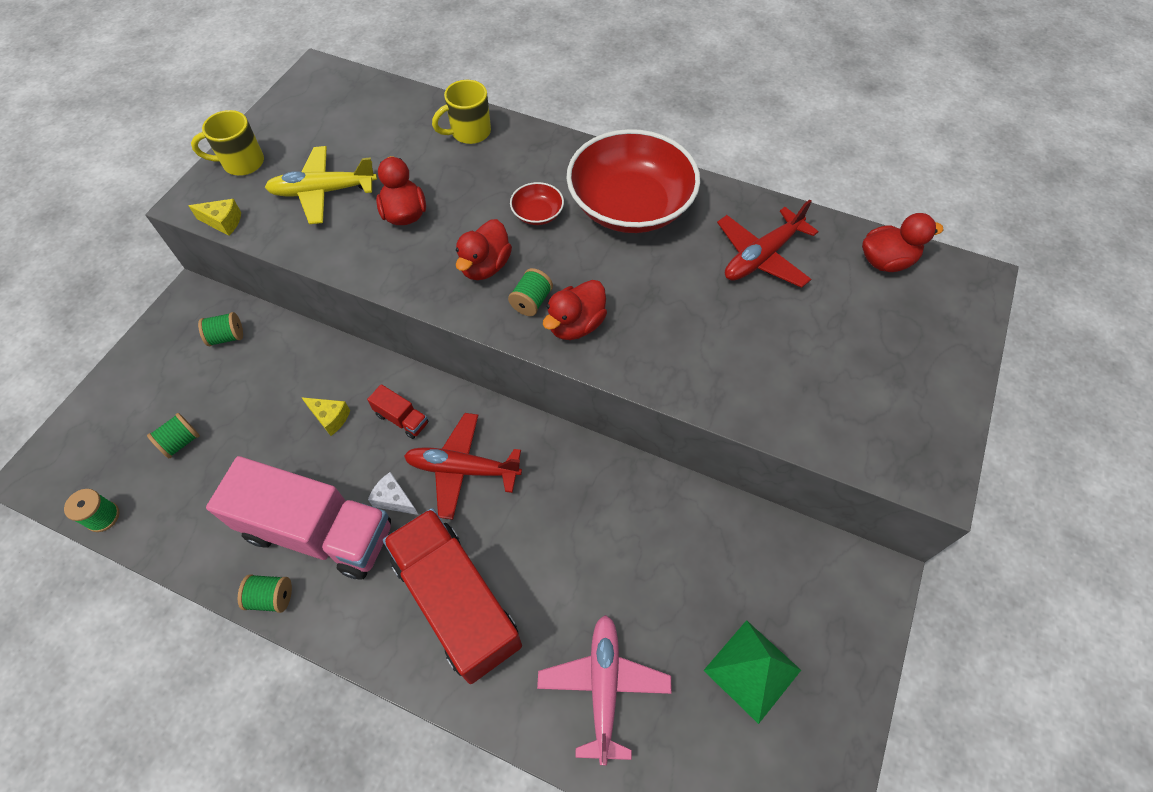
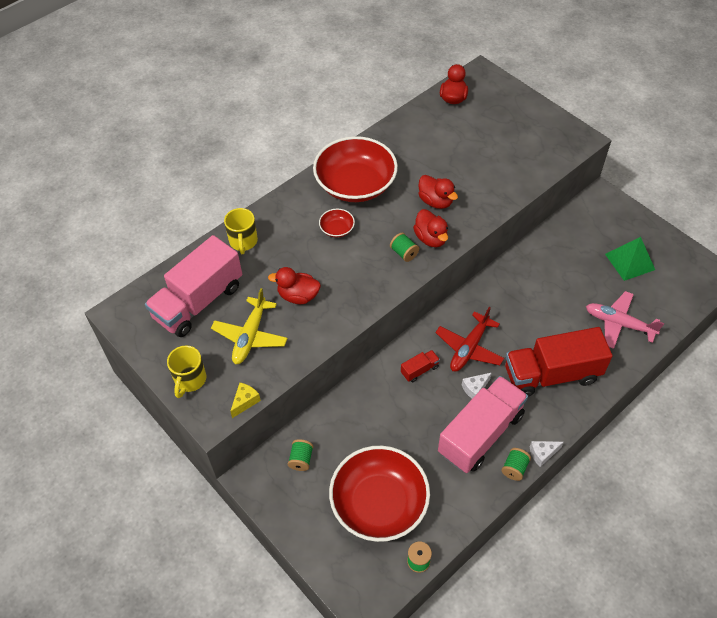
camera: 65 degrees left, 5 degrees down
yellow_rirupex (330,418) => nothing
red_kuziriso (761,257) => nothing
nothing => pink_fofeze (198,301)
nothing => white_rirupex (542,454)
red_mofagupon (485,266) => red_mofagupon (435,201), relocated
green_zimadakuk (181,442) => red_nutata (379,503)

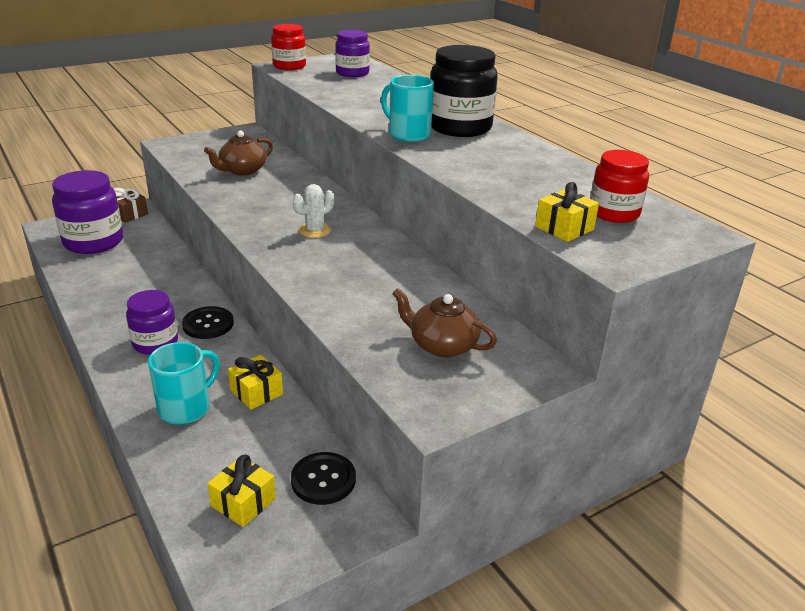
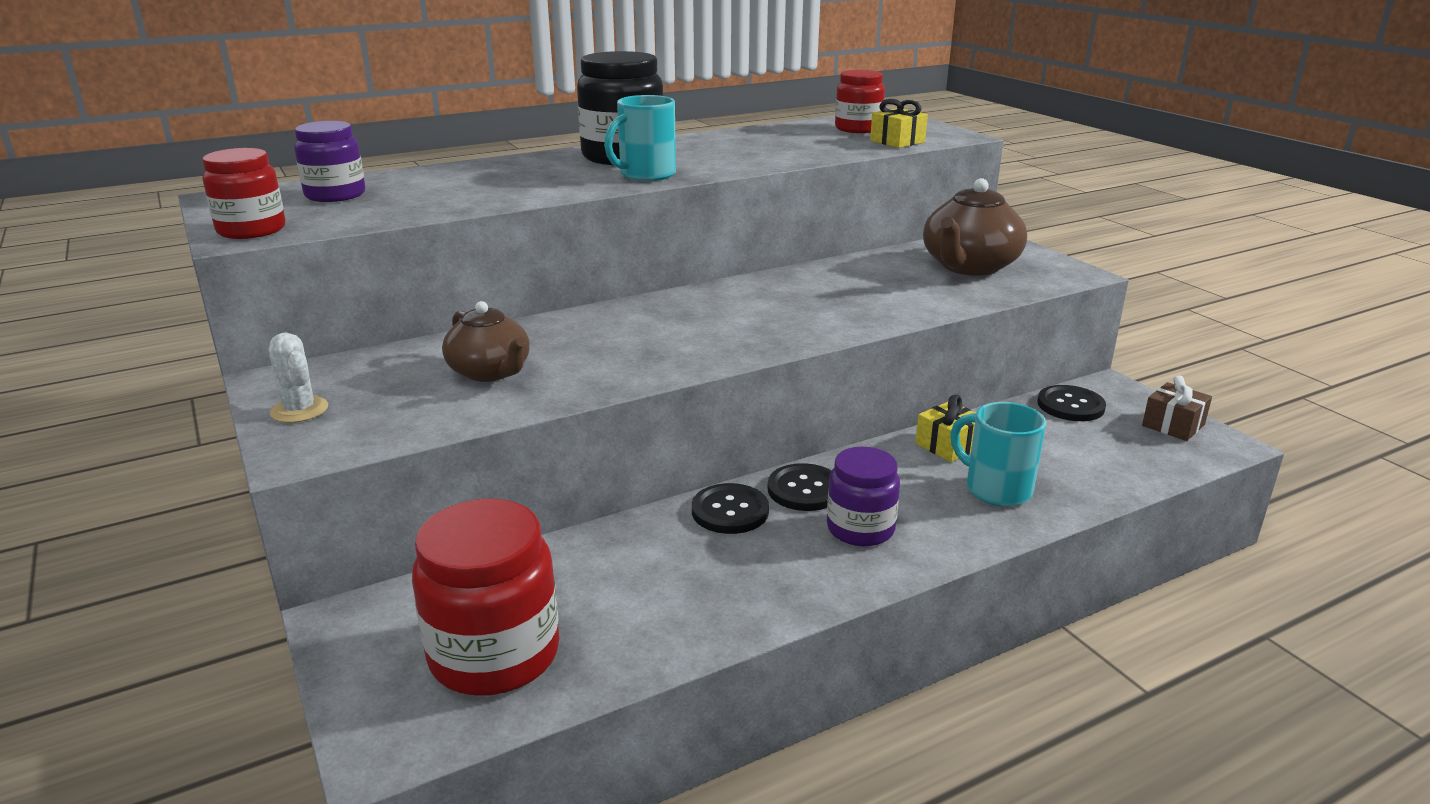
camera: 85 degrees left, 5 degrees down
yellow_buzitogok (243,502) => nothing
nothing => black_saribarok (730,511)
brown_buzitogok (129,214) => brown_buzitogok (1173,425), relocated
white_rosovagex (315,230) => white_rosovagex (299,410), relocated
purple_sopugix (93,242) => red_sopugix (494,655)
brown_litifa (442,345) => brown_litifa (969,266), x1.50

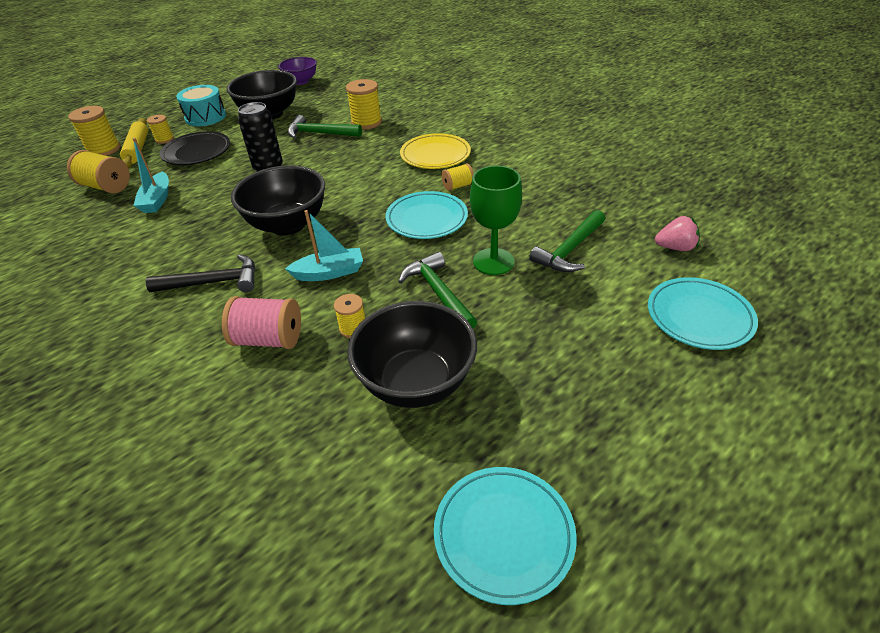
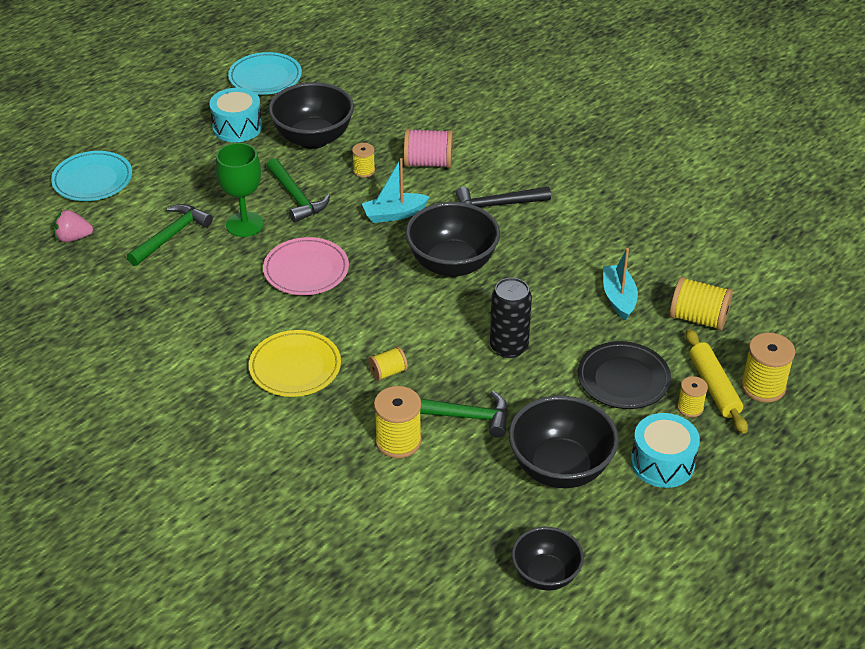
camera: 175 degrees right, 0 degrees up
nothing => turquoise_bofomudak (237,127)
yellow_zimadakuk (458,186) => yellow_zimadakuk (388,372), relocated
purple_nutata (301,81) => black_nutata (545,575)
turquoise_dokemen (427,219) => pink_dokemen (306,270)

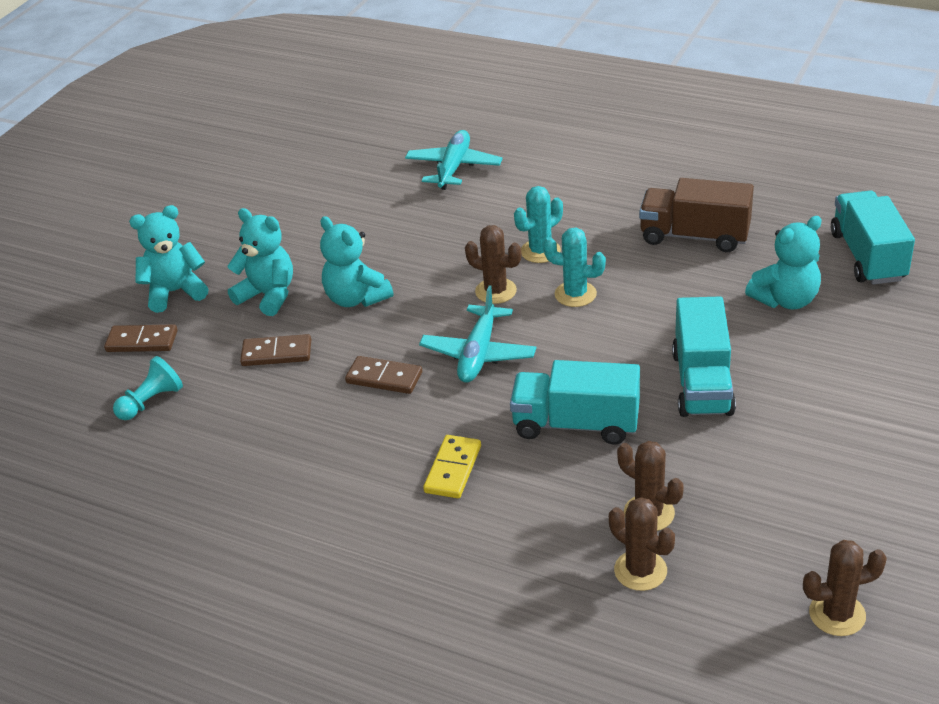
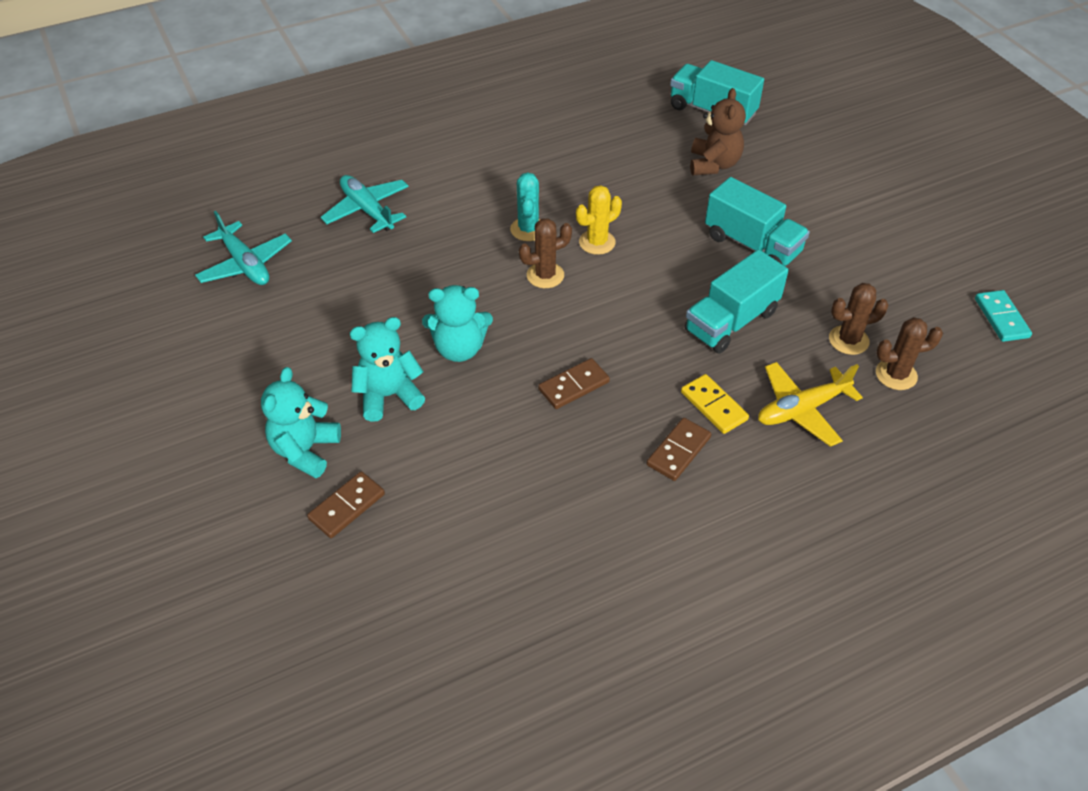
camera: 55 degrees left, 10 degrees up
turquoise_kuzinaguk (151,401) => nothing
brown_fofeze (694,236) => nothing
nothing => yellow_kuziriso (802,409)
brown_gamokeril (276,353) => brown_gamokeril (678,451), relocated
turquoise_kuziriso (478,354) => turquoise_kuziriso (245,264), relocated
brown_rosovagex (837,614) => turquoise_gamokeril (1001,318)
turquoise_rosovagex (575,294) => yellow_rosovagex (597,242)
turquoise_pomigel (786,300) => brown_pomigel (713,164)

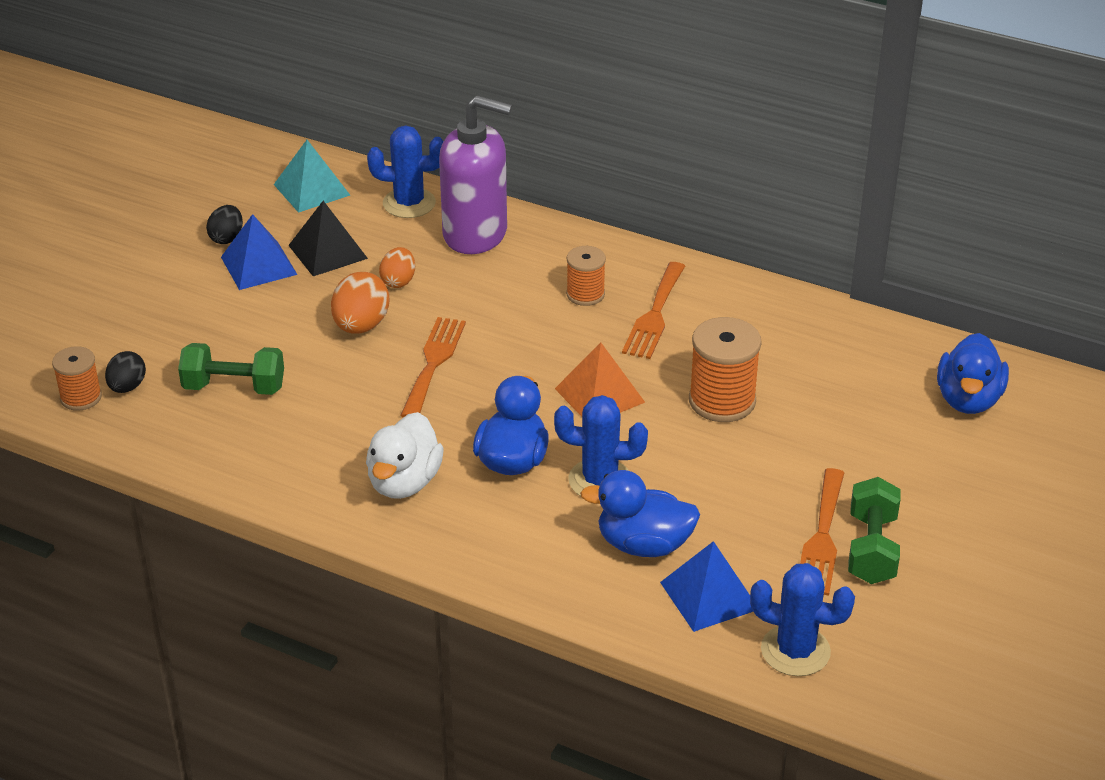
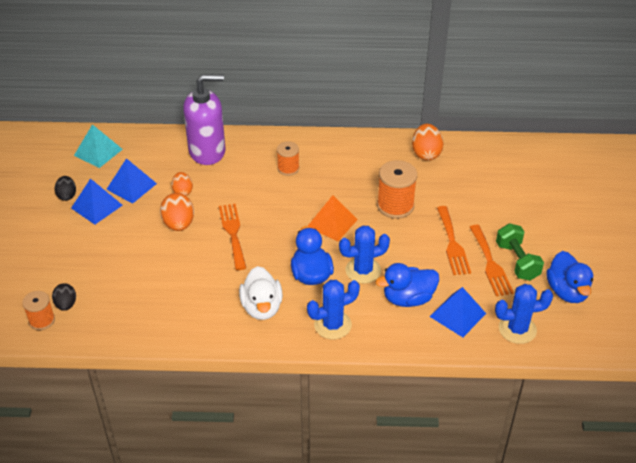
camera: 25 degrees left, 5 degrees up
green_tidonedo (234,387) => nothing
nothing => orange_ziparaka (426,153)
blue_rosovagex (409,203) => blue_rosovagex (332,325), relocated
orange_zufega (654,315) => orange_zufega (452,244), relocated
blue_mofagupon (968,400) => blue_mofagupon (567,291), relocated
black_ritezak (327,252) => blue_ritezak (131,186)

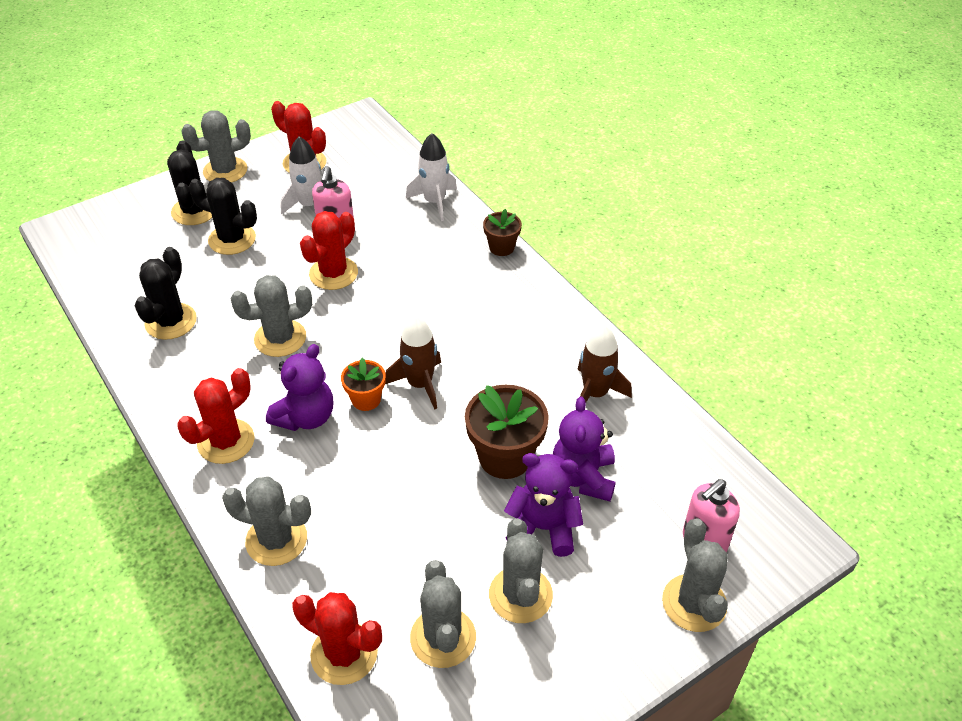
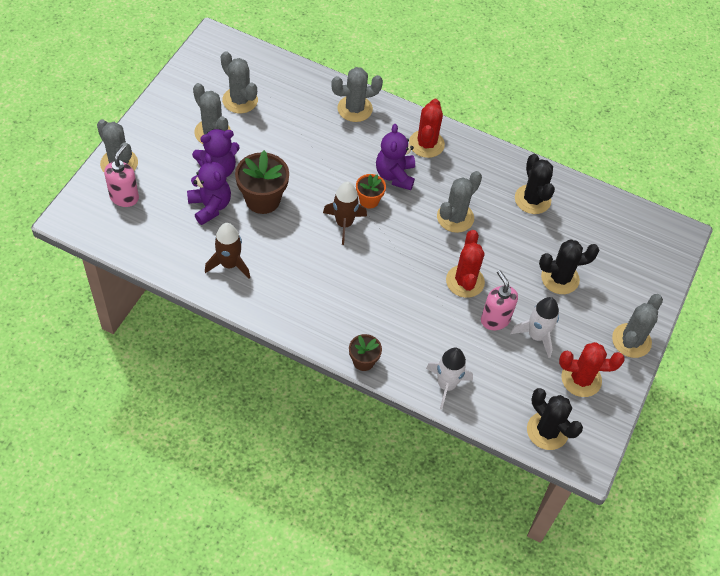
camera: 145 degrees right, 10 degrees up
red_rosovagex (344,654) => nothing
black_rosovagex (194,211) => black_rosovagex (547,431), relocated

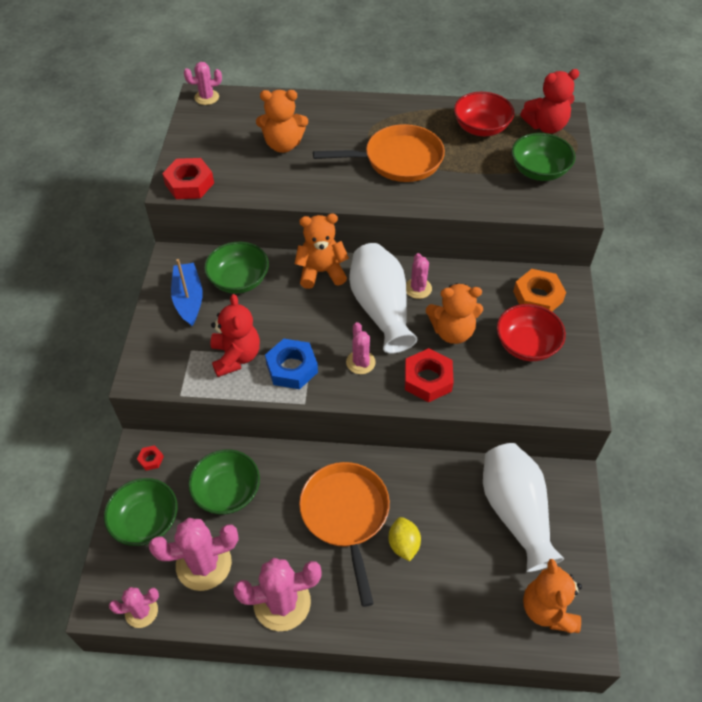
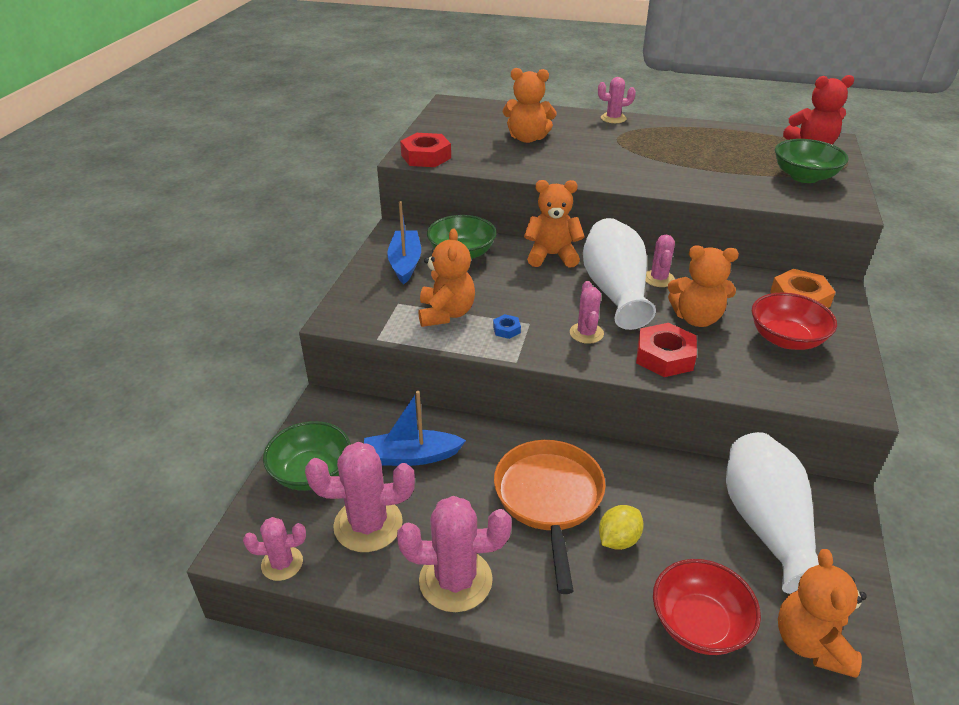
camera: 10 degrees right, 15 degrees down
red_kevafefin (151,459) => nothing
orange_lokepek (398,160) => nothing
pink_rosovagex (206,97) => pink_rosovagex (613,118), relocated
red_nutata (481,128) => red_nutata (699,624), relocated
green_nutata (227,492) => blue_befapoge (411,456)
red_pomigel (236,357) => orange_pomigel (446,313)
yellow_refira (403,544) => yellow_refira (618,539), 45 degrees clockwise
blue_kevafefin (292,368) => blue_kevafefin (506,329), x0.48

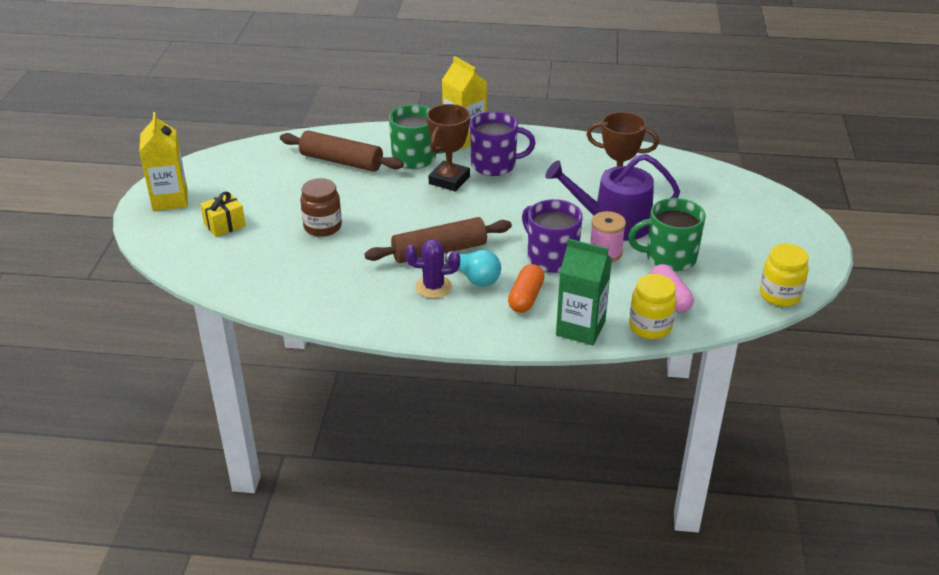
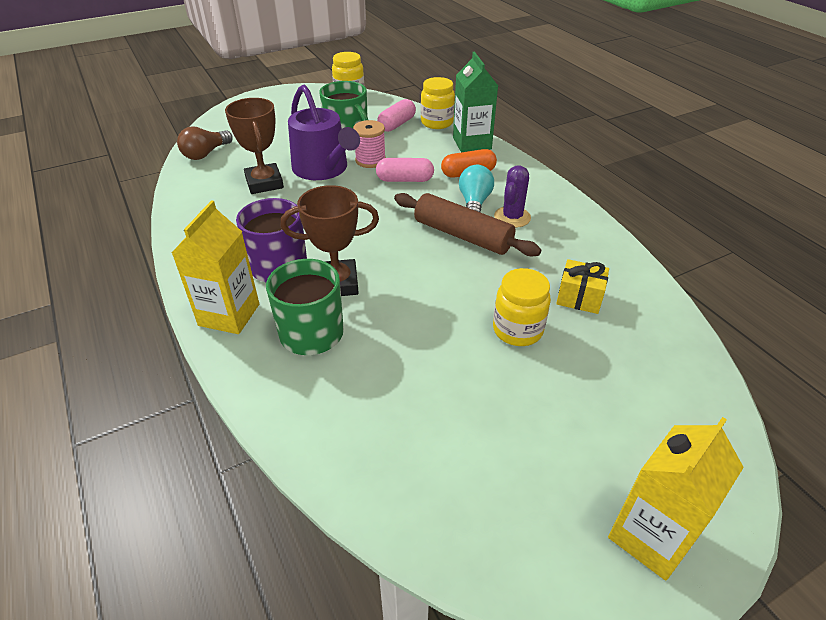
camera: 125 degrees left, 5 degrees up
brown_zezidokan (341,161) => nothing
nothing => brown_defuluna (205,154)
yellow_buzitogok (224,225) => yellow_buzitogok (579,298), relocated
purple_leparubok (551,258) => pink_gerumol (405,180)
brown_sopugix (322,227) => yellow_sopugix (517,330)
purple_rosovagex (433,287) => purple_rosovagex (512,217), 60 degrees clockwise

